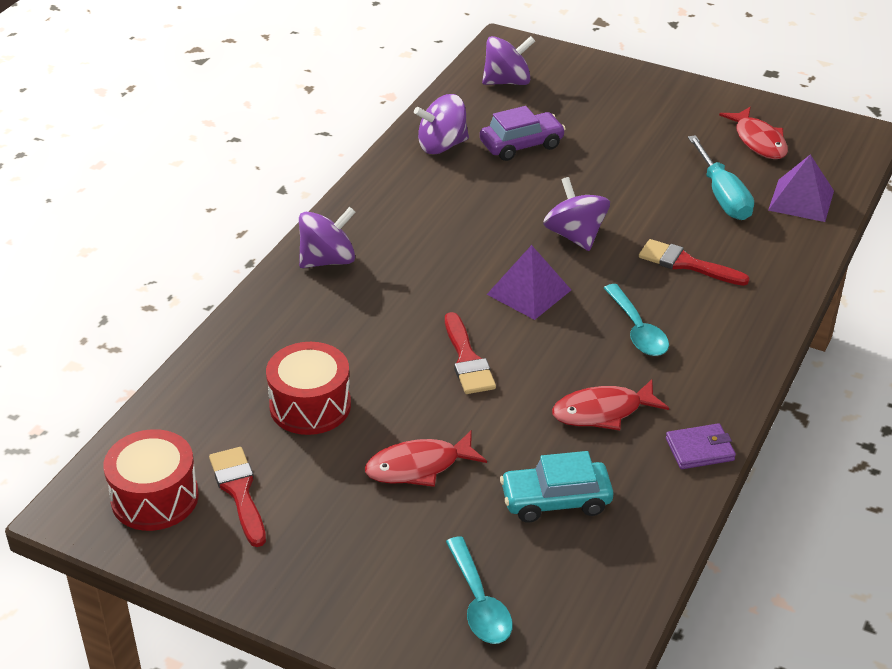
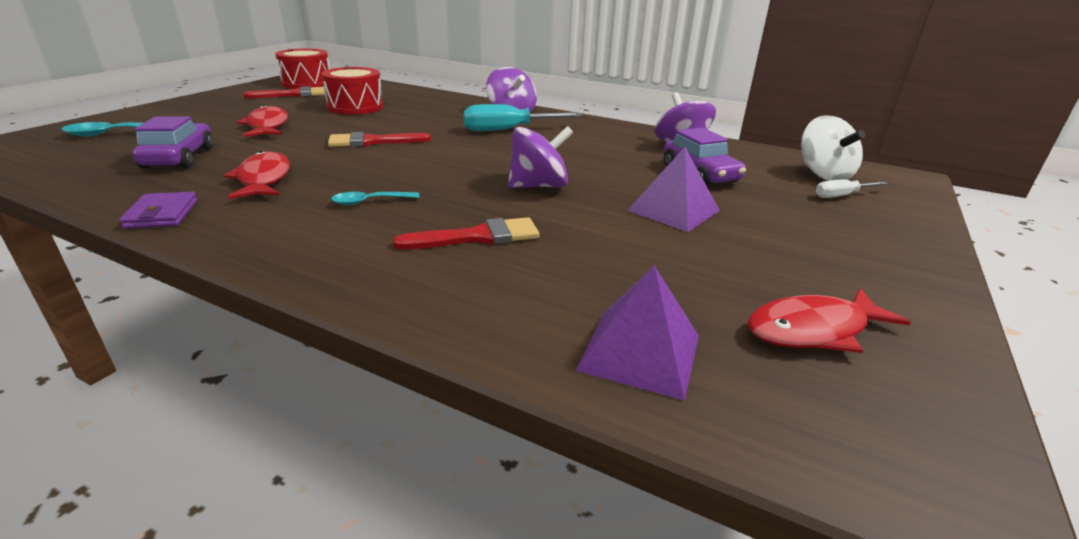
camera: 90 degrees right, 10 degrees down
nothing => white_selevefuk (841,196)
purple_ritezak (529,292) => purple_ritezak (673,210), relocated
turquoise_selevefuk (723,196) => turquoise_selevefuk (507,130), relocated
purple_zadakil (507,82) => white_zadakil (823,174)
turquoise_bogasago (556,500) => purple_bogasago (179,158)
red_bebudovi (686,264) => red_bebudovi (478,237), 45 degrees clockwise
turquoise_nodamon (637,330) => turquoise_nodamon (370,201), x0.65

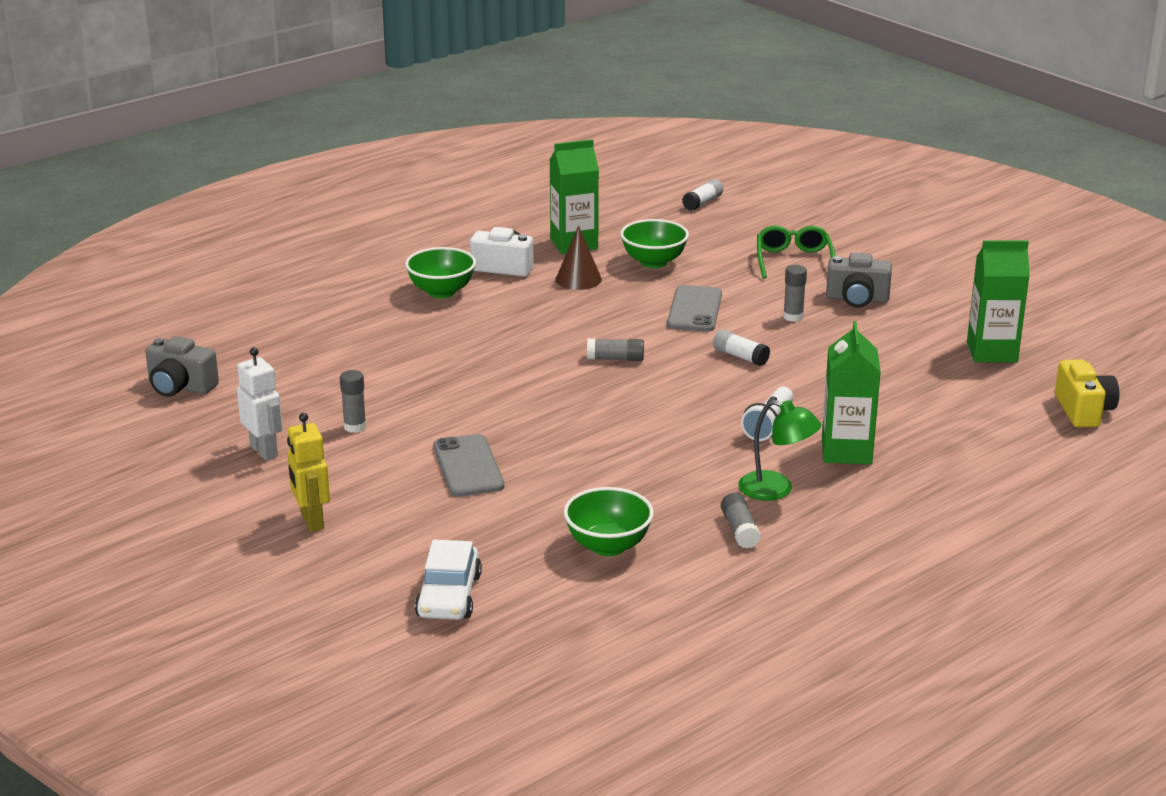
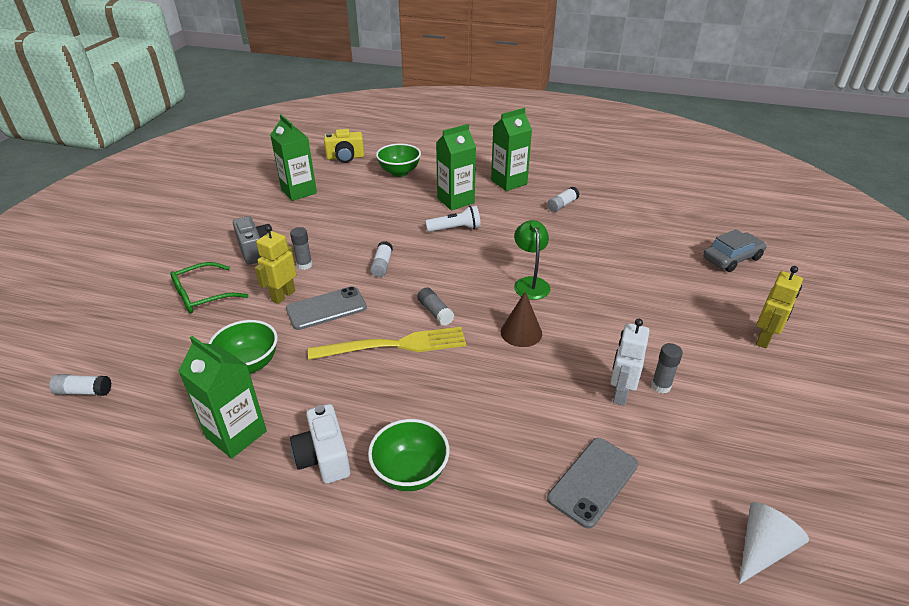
camera: 125 degrees left, 10 degrees up
nothing => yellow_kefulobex (283,296)
nothing => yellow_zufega (395,345)
nothing => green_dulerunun (509,182)
white_kefulobex (264,451) => white_kefulobex (620,394), relocated
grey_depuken (468,466) => grey_depuken (593,481), relocated
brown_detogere (578,279) => brown_detogere (521,332), relocated
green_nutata (608,546) => green_nutata (399,172), relocated
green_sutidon (776,490) => green_sutidon (530,283), relocated
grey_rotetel (180,387) => white_detogere (762,548)
white_bogasago (449,596) => grey_bogasago (732,258)
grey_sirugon (739,530) => white_sirugon (562,205)
yellow_rotetel (1083,411) => yellow_rotetel (345,157), 150 degrees counterclockwise

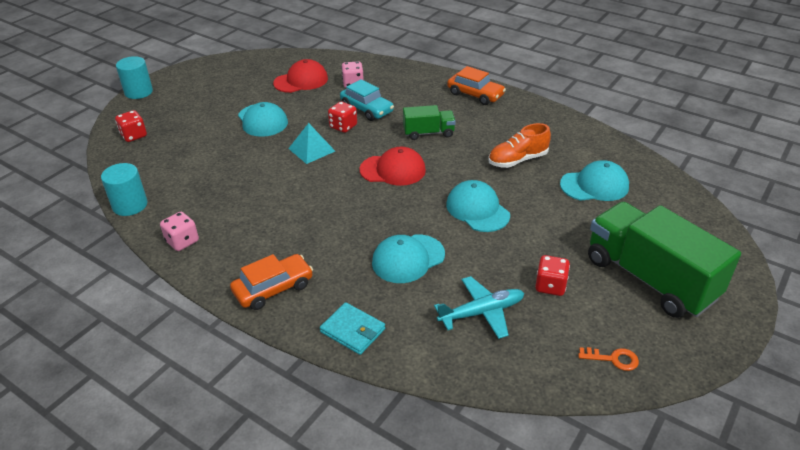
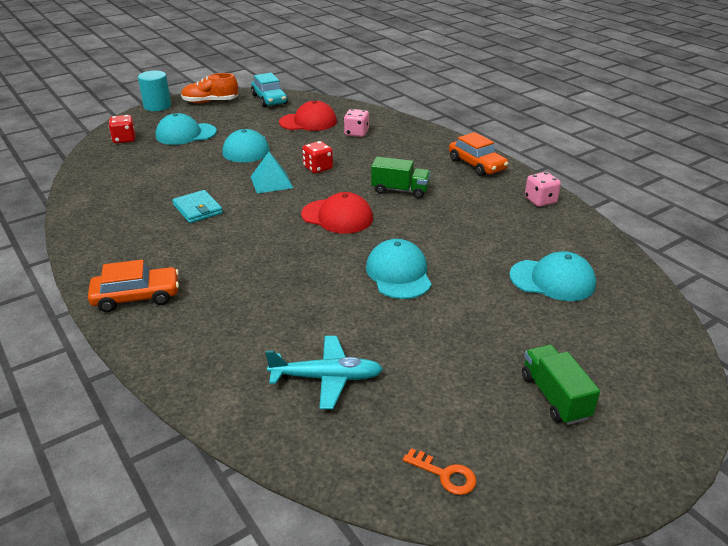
camera: 20 degrees right, 5 degrees down
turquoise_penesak (130,205) => nothing
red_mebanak (550,286) => nothing
pink_mebanak (182,241) => pink_mebanak (540,200), relocated
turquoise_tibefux (353,330) => turquoise_tibefux (197,209), relocated
turquoise_bogasago (367,109) => turquoise_bogasago (269,99), relocated
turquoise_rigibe (408,259) => turquoise_rigibe (185,134), relocated
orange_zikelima (517,160) => orange_zikelima (210,102), relocated
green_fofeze (650,278) => green_fofeze (554,397), x0.50

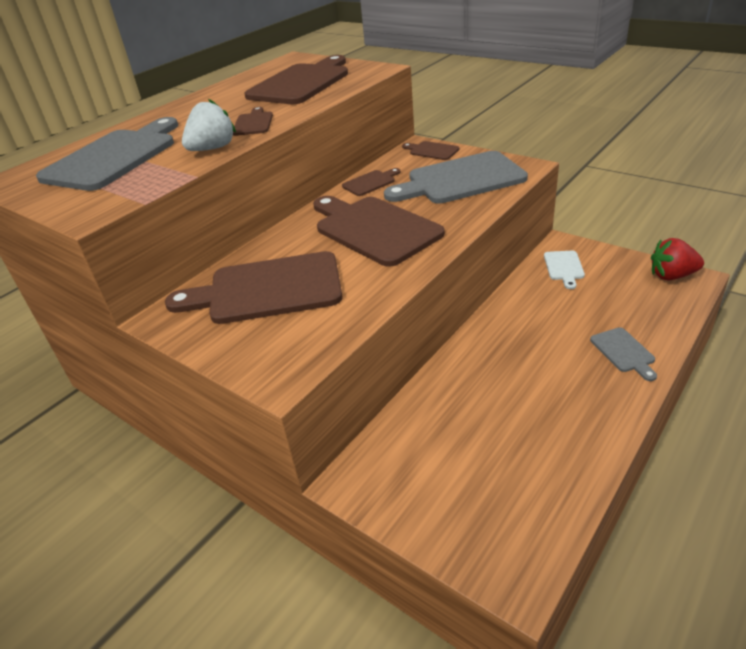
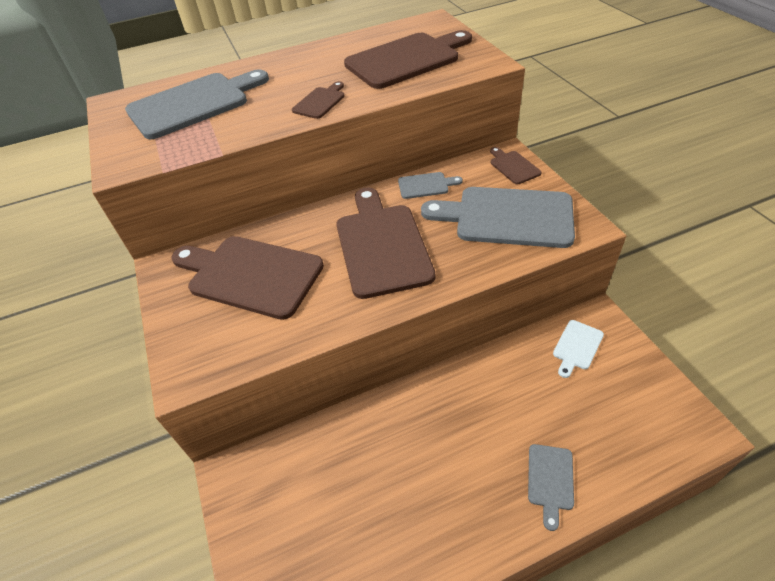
camera: 30 degrees right, 10 degrees up
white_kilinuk (212,148) => nothing
red_kilinuk (672,276) => nothing
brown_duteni (370,182) => grey_duteni (426,185)

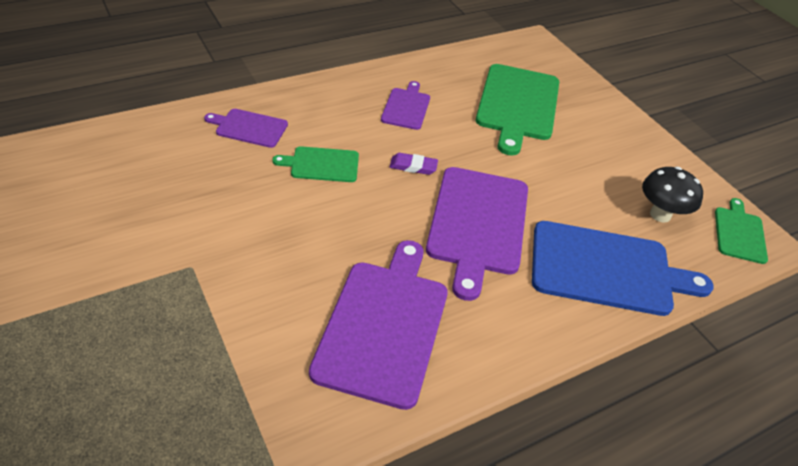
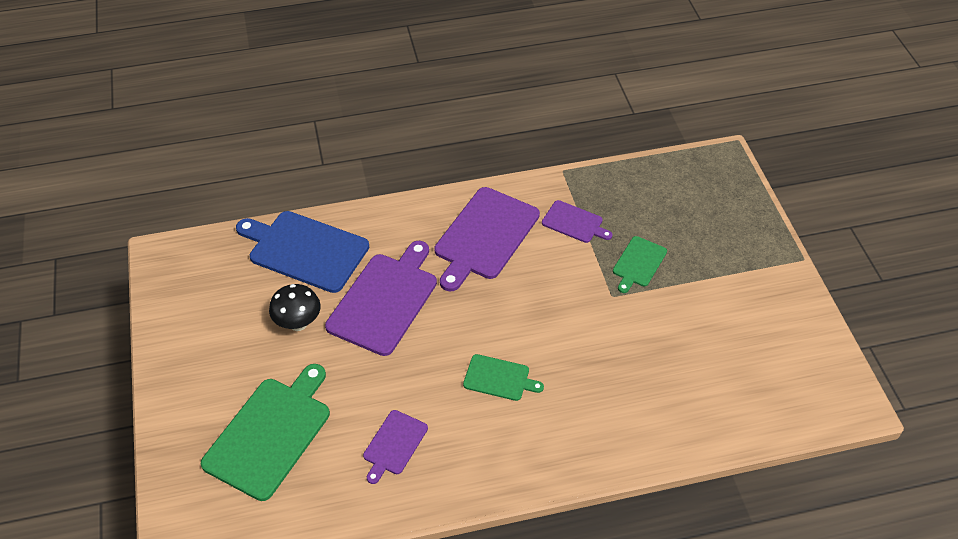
camera: 160 degrees left, 5 degrees up
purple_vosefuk (413,166) => nothing
purple_duteni (249,128) => purple_duteni (574,223), relocated
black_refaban (660,215) => black_refaban (298,323), relocated
green_duteni (739,233) => green_duteni (638,263), relocated

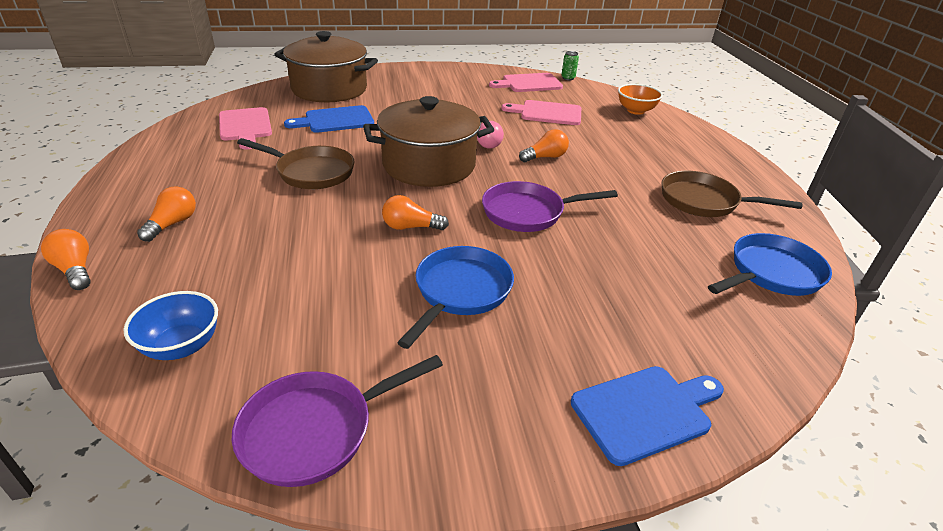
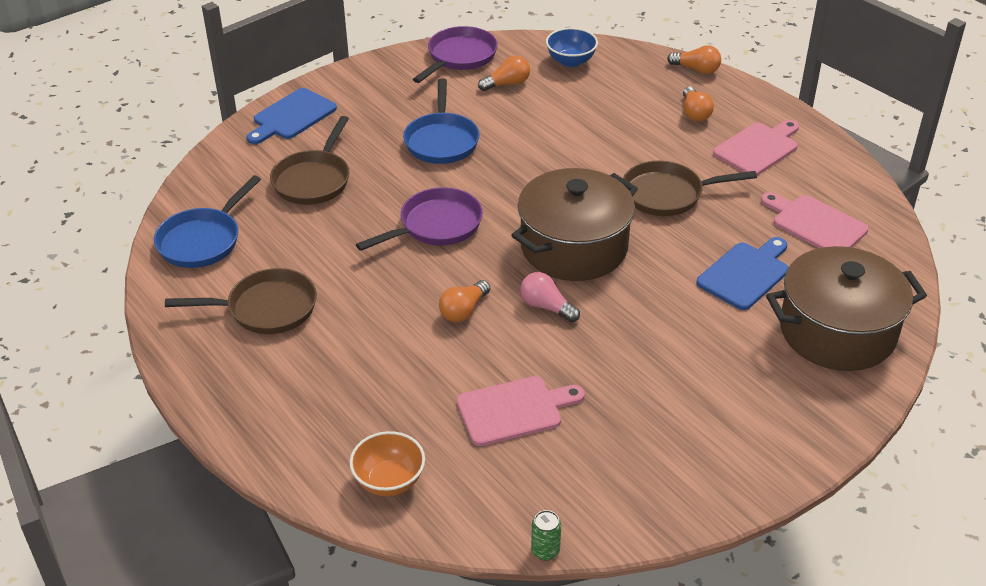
camera: 155 degrees right, 5 degrees up
nothing => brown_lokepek (313,180)
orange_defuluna (410,227) => orange_defuluna (507,84), relocated
pink_duteni (529,83) => pink_duteni (758,148), relocated

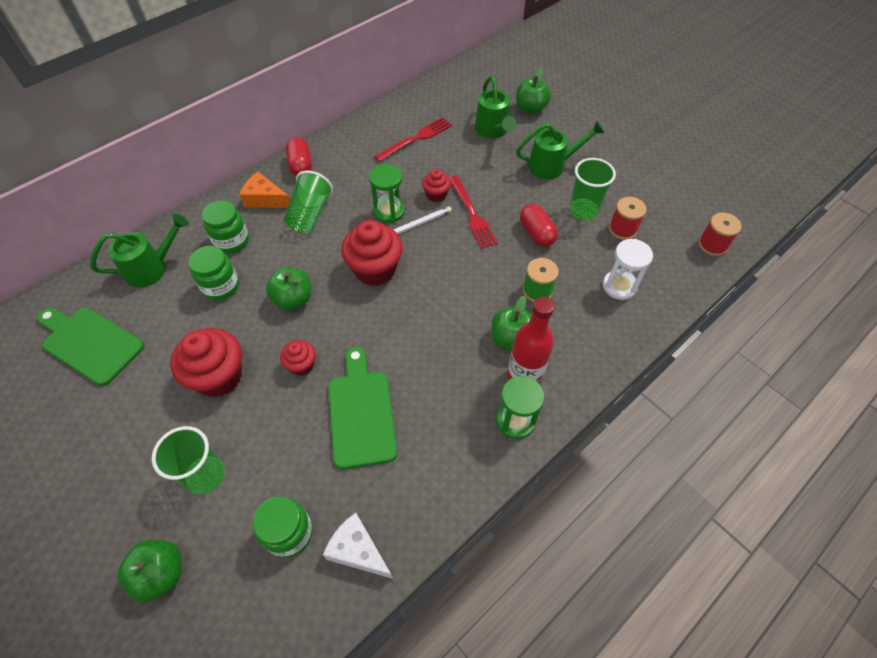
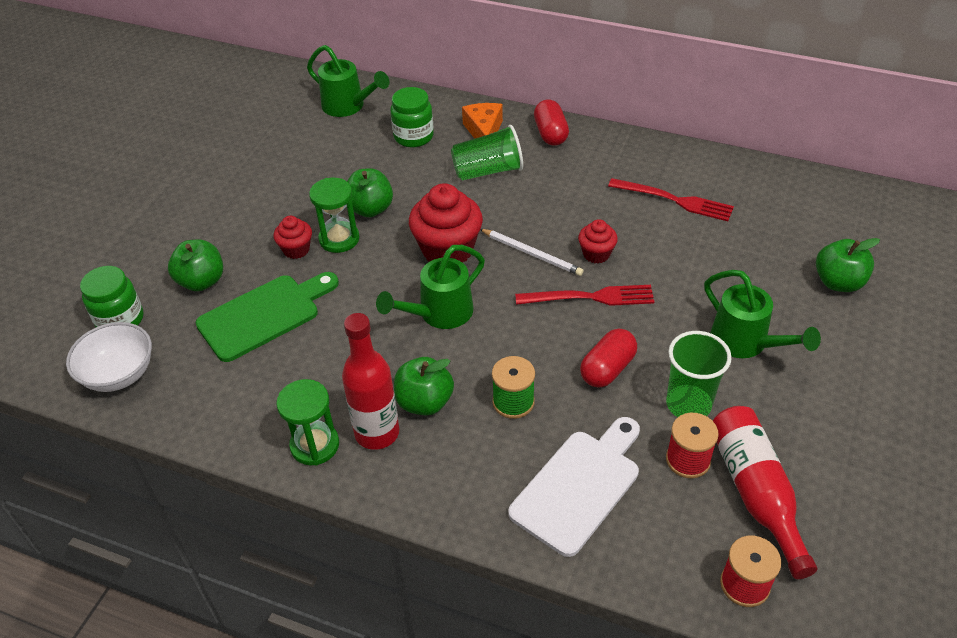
camera: 65 degrees right, 10 degrees down
green_duteni (90,343) => nothing
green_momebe (205,475) => nothing
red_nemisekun (219,376) => nothing
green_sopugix (221,286) => nothing
nothing => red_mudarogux (755,492)
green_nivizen (161,574) => green_nivizen (201,281), relocated
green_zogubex (389,211) => green_zogubex (339,239), relocated
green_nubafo (493,130) => green_nubafo (439,314), relocated
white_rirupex (358,550) => white_nutata (119,374)
white_zogubex (619,286) => white_duteni (579,487)
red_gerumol (301,166) => red_gerumol (550,134), 60 degrees counterclockwise
red_zufega (472,214) => red_zufega (591,297), 135 degrees counterclockwise

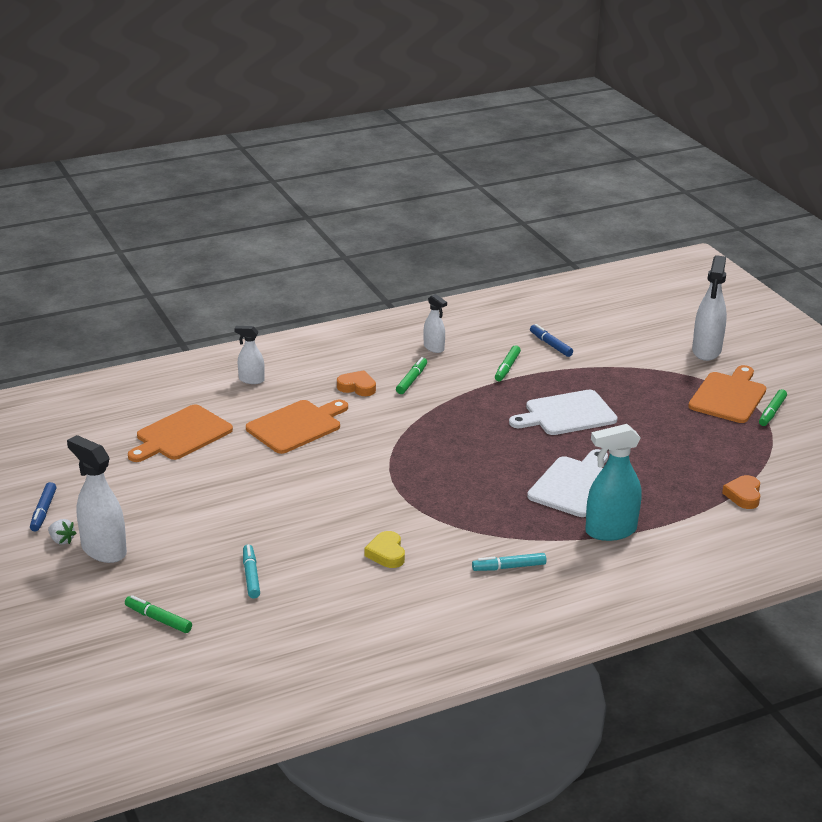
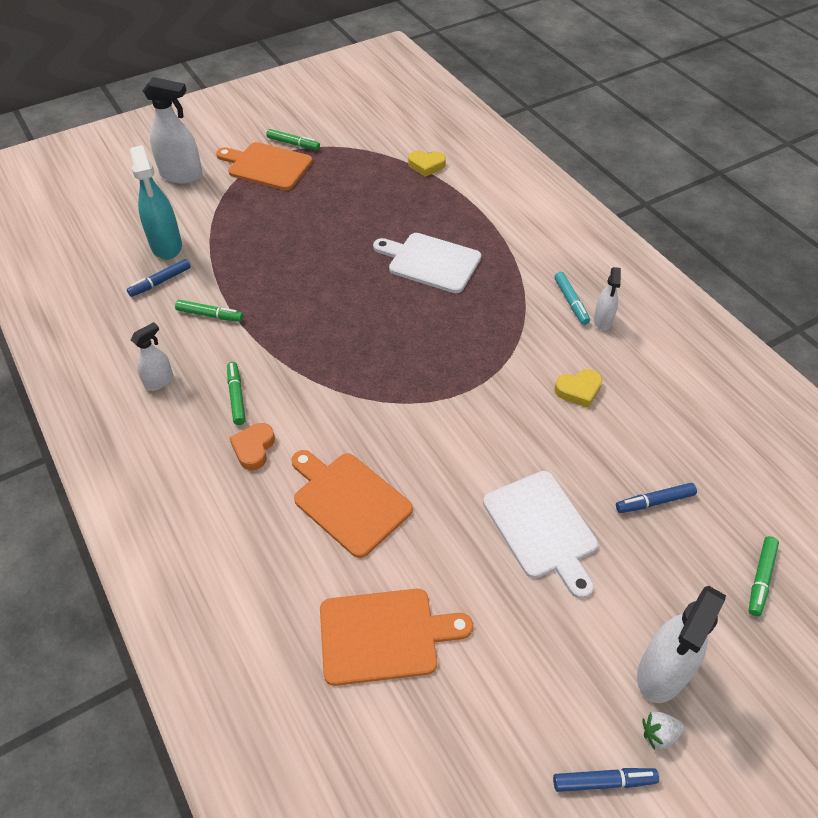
camera: 95 degrees left, 20 degrees up
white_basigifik (251,380) => white_basigifik (602,321), relocated
white_duteni (567,414) => white_duteni (542,528), relocated
turquoise_basigifik (610,531) => turquoise_basigifik (166,246), relocated
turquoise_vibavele (251,576) => blue_vibavele (654,502)
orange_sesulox (743,495) => yellow_sesulox (426,165)
white_kilinuk (62,540) => white_kilinuk (659,734), 135 degrees counterclockwise
orange_duteni (181,435) => orange_duteni (384,635), 45 degrees counterclockwise
green_vibavele (412,380) => green_vibavele (236,396), 60 degrees clockwise

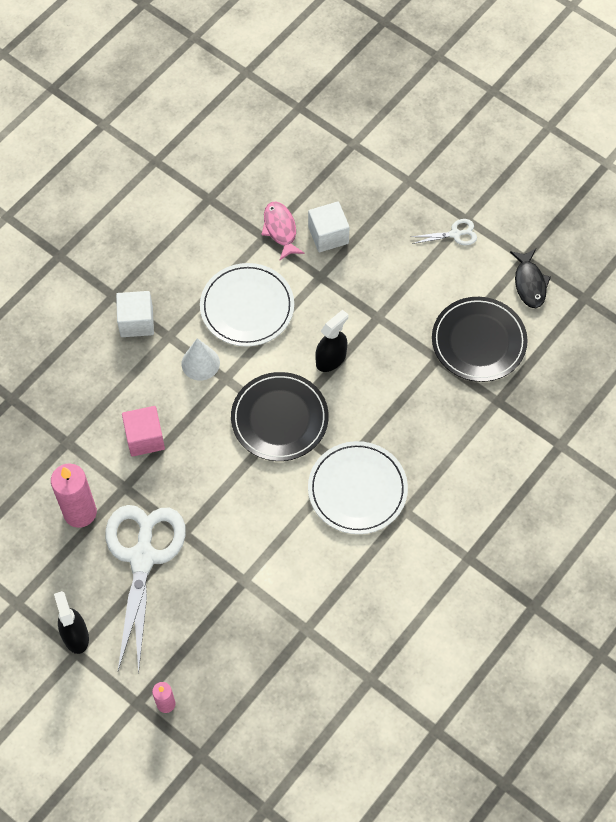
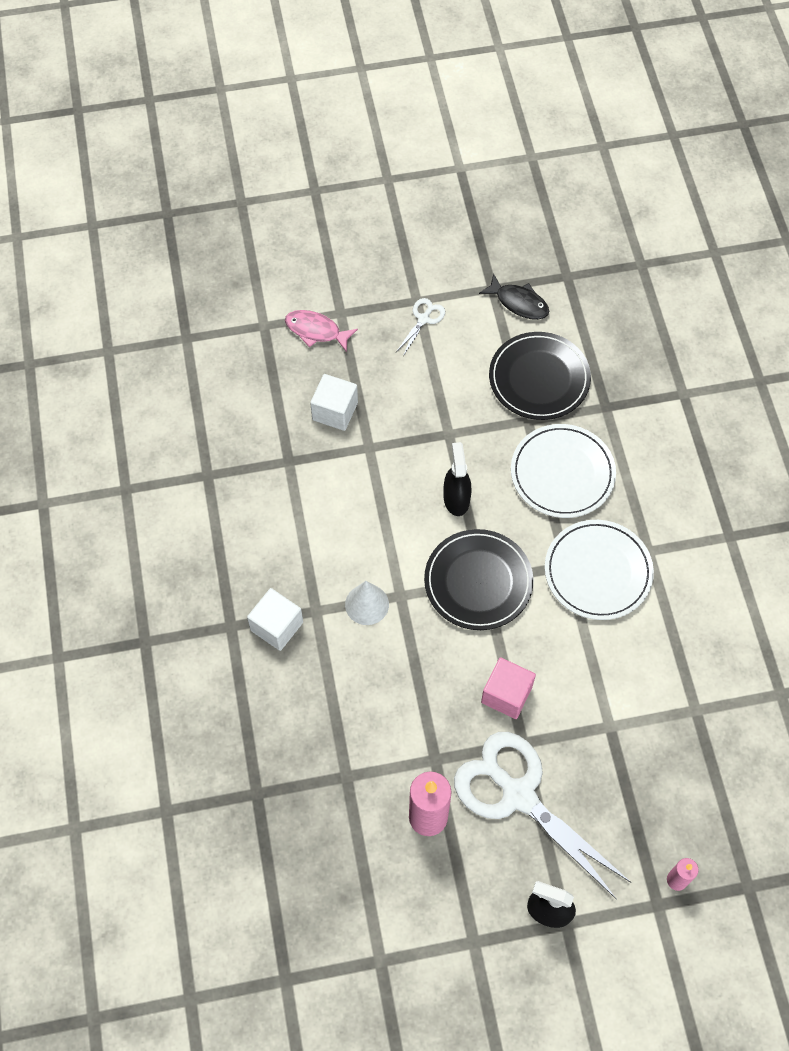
camera: 50 degrees left, 0 degrees up
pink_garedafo (145,438) => pink_garedafo (506,694), relocated
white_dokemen (247,307) => white_dokemen (562,473), relocated
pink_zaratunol (280,230) => pink_zaratunol (316,331), relocated

